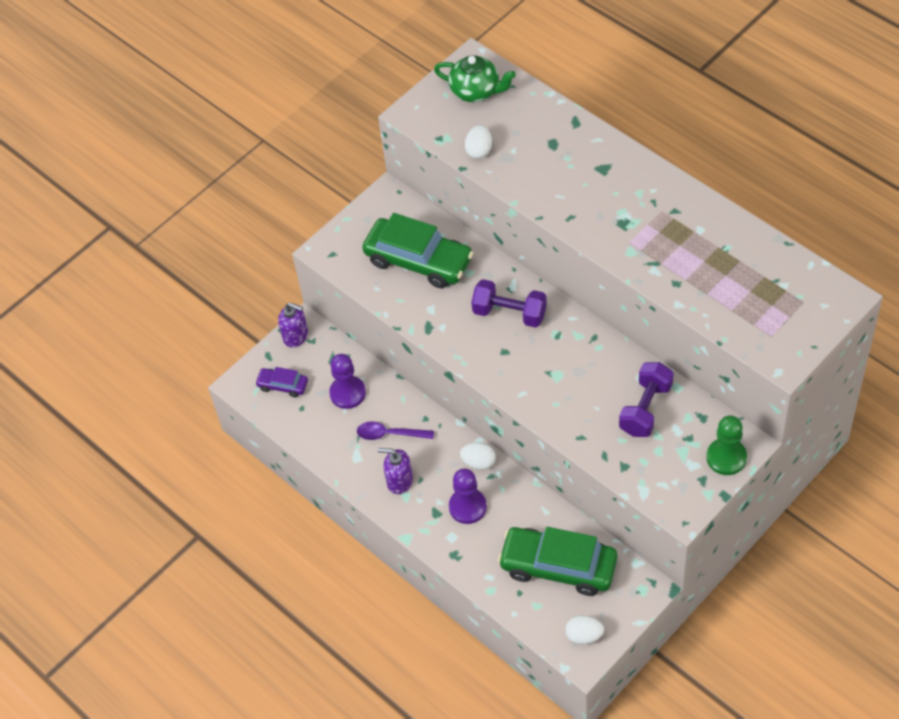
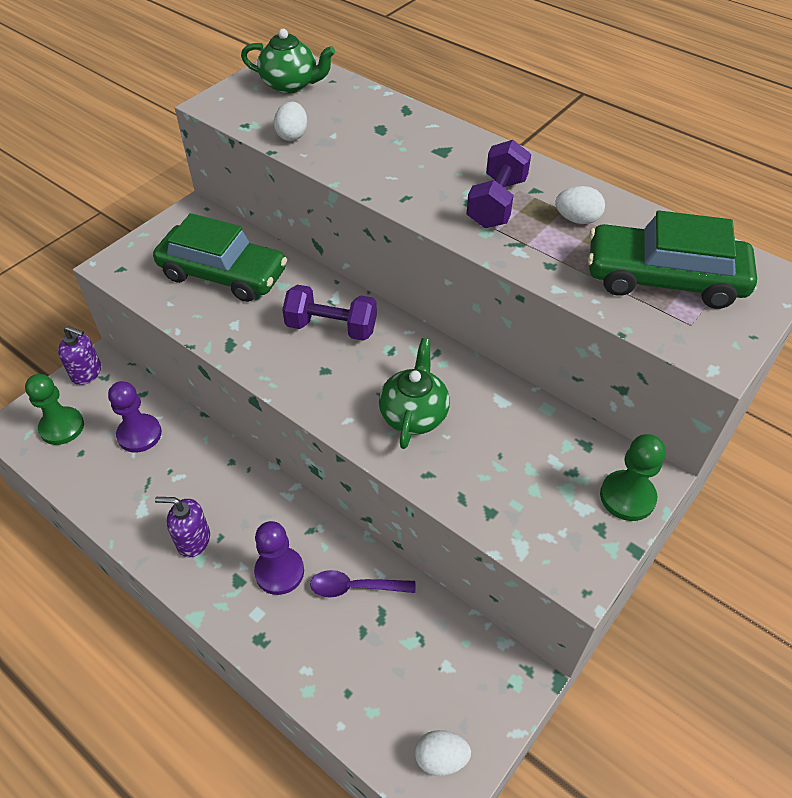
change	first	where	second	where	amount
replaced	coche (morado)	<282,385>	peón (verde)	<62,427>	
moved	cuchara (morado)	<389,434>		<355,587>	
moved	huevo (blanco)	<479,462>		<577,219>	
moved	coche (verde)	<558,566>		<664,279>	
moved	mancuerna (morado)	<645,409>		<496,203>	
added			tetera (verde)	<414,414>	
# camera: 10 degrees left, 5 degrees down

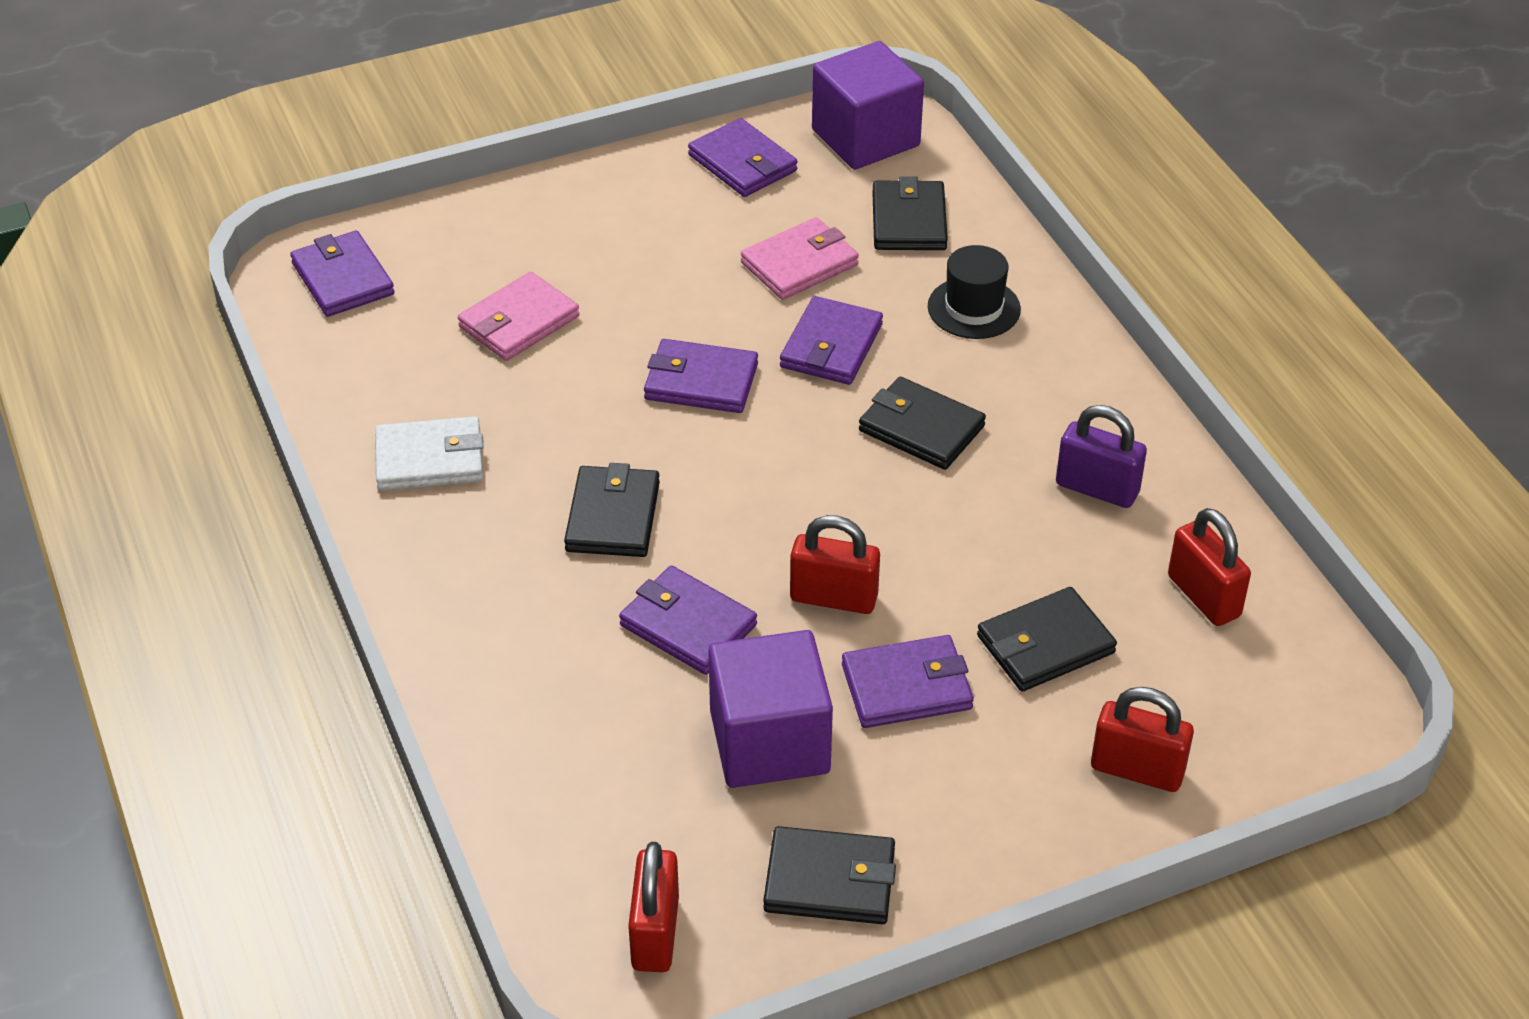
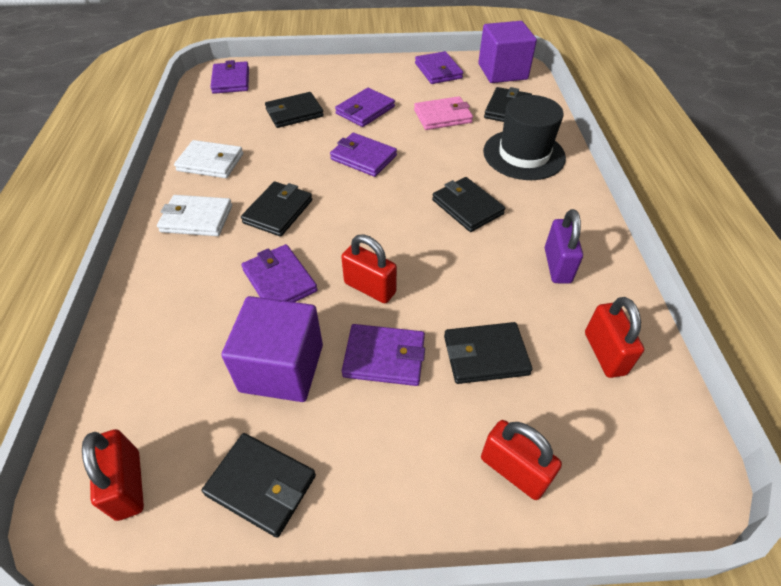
change	first	where	second	where	amount
recoloured	cartera (rosa)	<519,322>	cartera (negro)	<294,113>	
turned	candado (rojo)	<655,933>		<128,485>	45 degrees counterclockwise
moved	cartera (morado)	<831,346>		<365,110>	
resized	sombrero (negro)	<974,308>		<523,154>	x1.59
turned	candado (morado)	<1097,488>		<557,265>	45 degrees clockwise
added			cartera (blanco)	<197,219>	
# camera: 20 degrees right, 5 degrees up

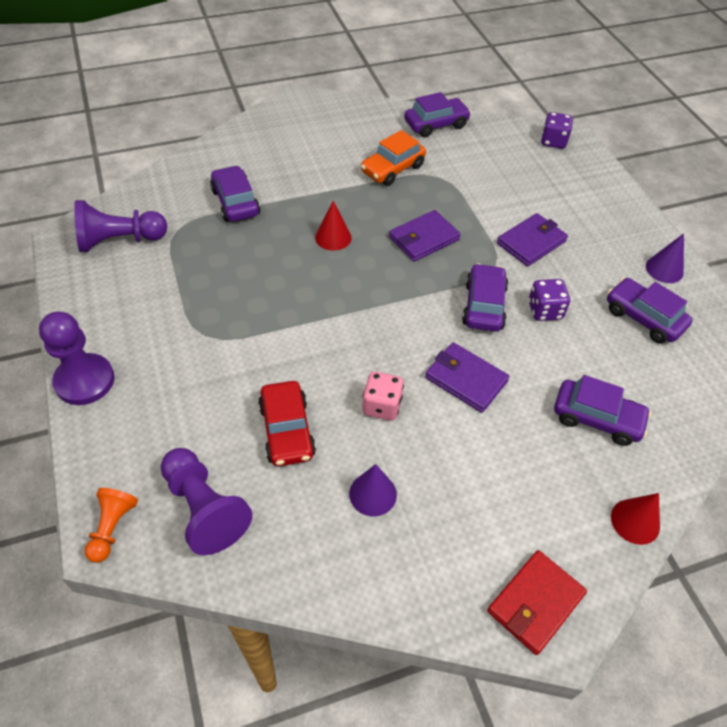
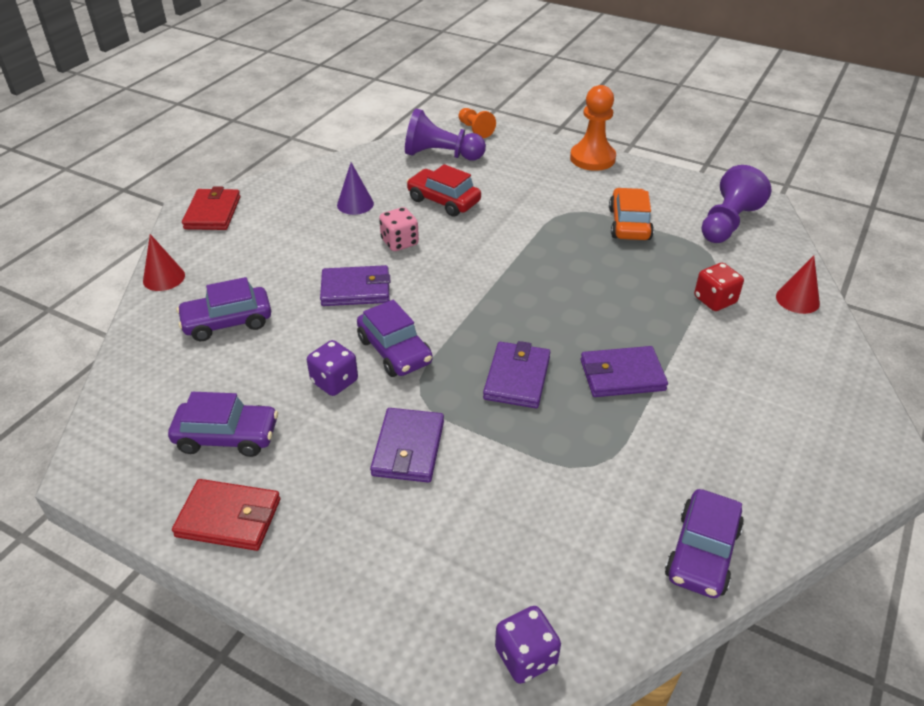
change	first	where	second	where	amount
recoloured	peón (morado)	<85,381>	peón (naranja)	<592,158>	
replaced	coche (morado)	<235,202>	dado (rojo)	<714,300>	
moved	cono (rojo)	<333,237>		<797,299>	
moved	coche (naranja)	<392,169>		<629,224>	
replaced	cono (morado)	<664,269>	cartera (rojo)	<229,518>	
added			cartera (morado)	<622,375>	
# camera: 140 degrees right, 10 degrees down

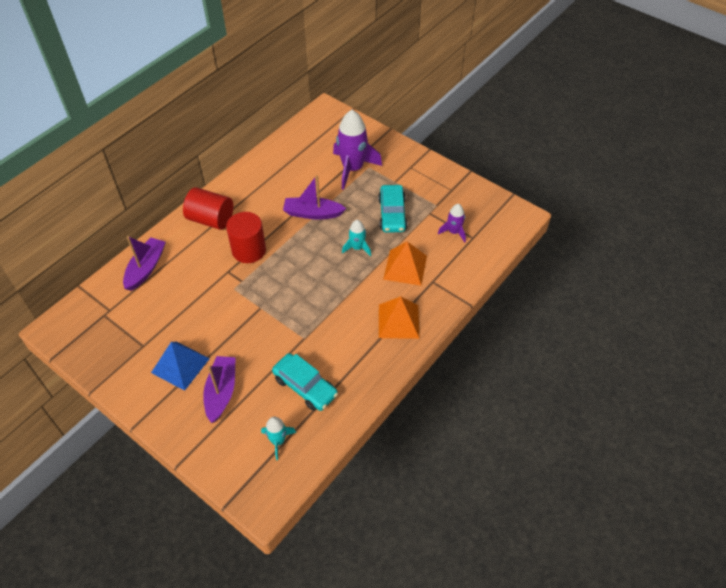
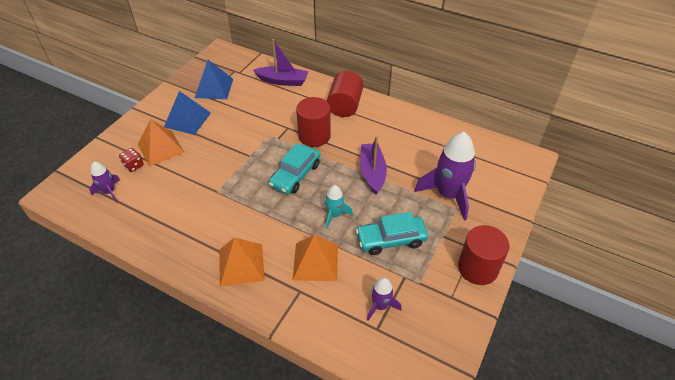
change	first	where	second	where	amount
replaced	barco (morado)	<221,392>	pirámide (naranja)	<161,148>	
recoloured	cohete (turquesa)	<278,441>	cohete (morado)	<109,192>	
moved	coche (turquesa)	<305,387>		<295,175>	
added			dado (rojo)	<133,165>	
added			pirámide (azul)	<214,88>	
added			cilindro (rojo)	<477,268>	
# camera: 80 degrees right, 5 degrees down

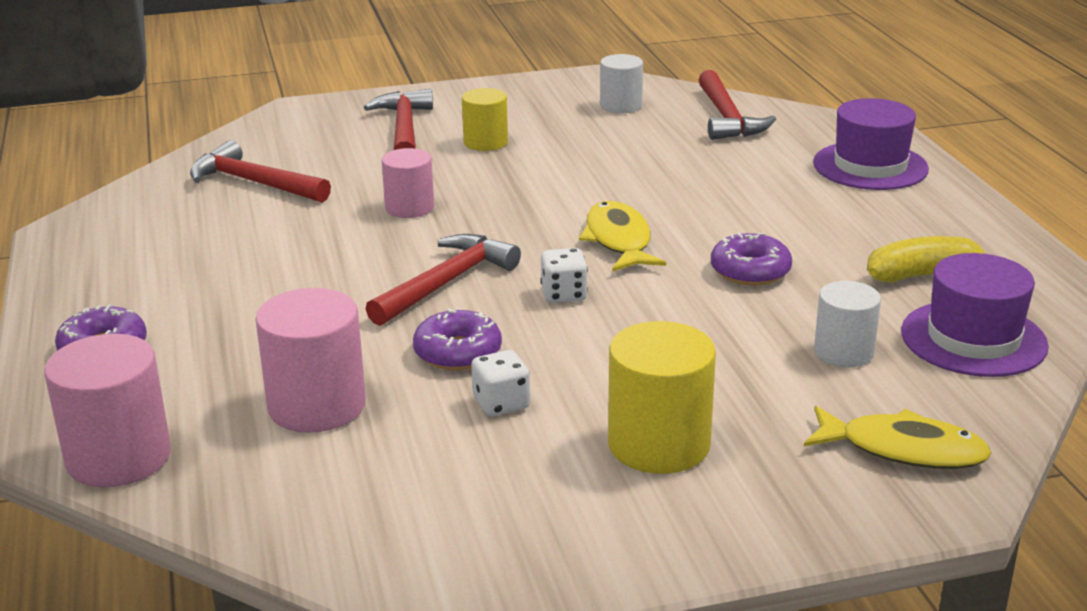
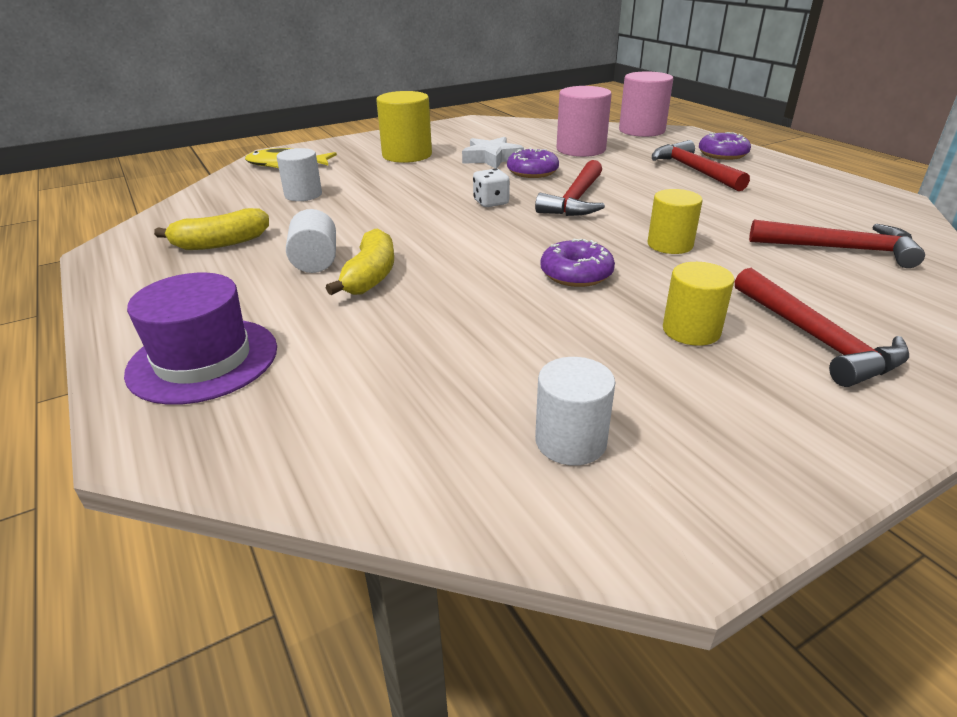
change	first	where	second	where	amount
recoloured	cilindro (rosa)	<409,208>	cilindro (amarillo)	<670,245>	
replaced	dado (blanco)	<501,403>	estrella (blanco)	<491,158>	
removed	pez (amarillo)	<618,240>			
moved	martillo (rojo)	<726,118>		<694,170>	
moved	rosquilla (morado)	<750,271>		<576,274>	
removed	sombrero (morado)	<973,339>			
added			cilindro (blanco)	<315,261>	
added			plátano (amarillo)	<371,276>	
# camera: 165 degrees right, 5 degrees up

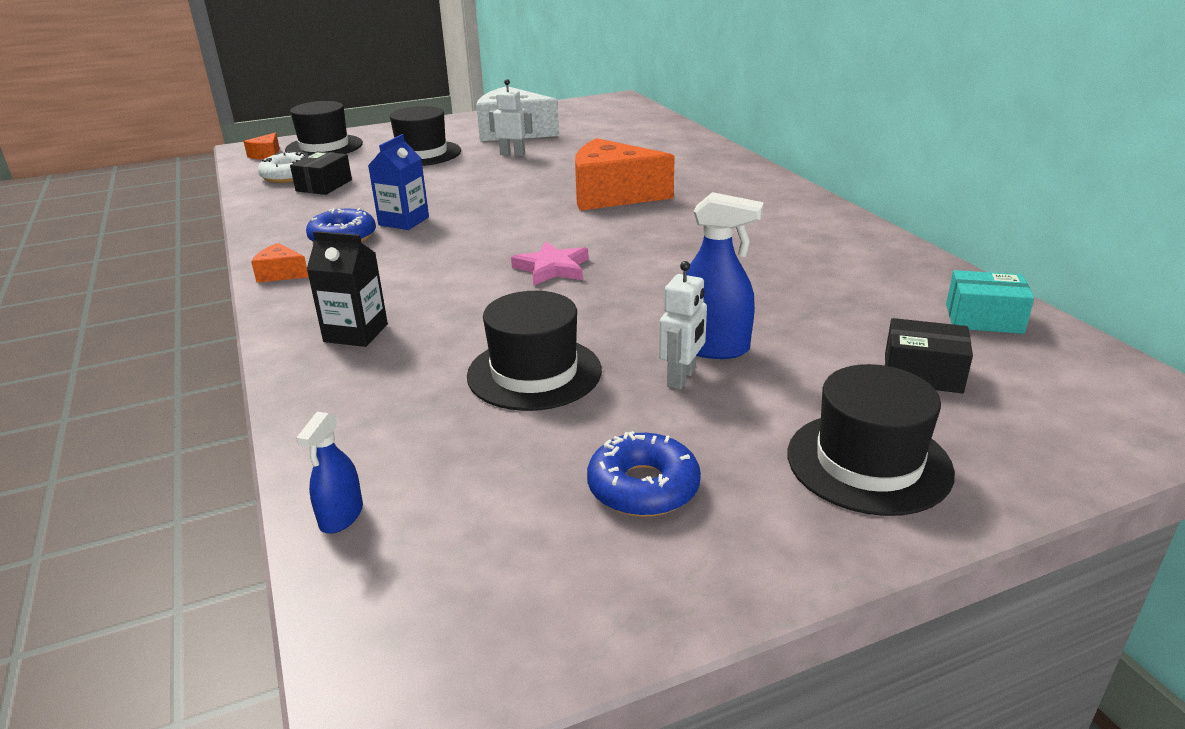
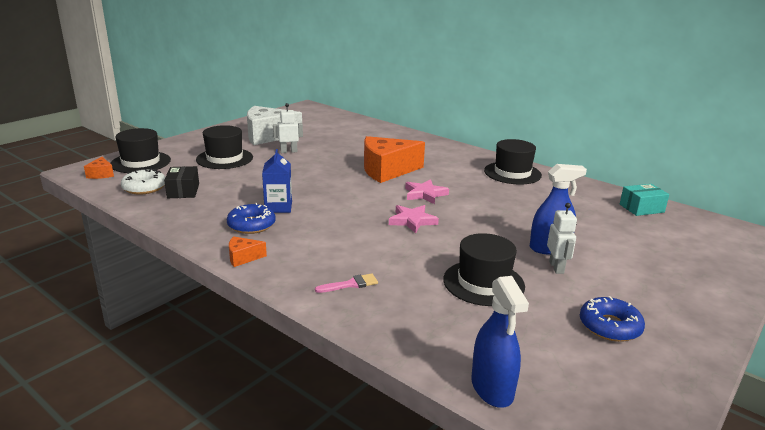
change	first	where	second	where	amount
resized	pulverizador (azul)	<341,516>		<492,388>	x1.70
replaced	cartón de leche (negro)	<356,333>	pincel (rosa)	<350,284>	
moved	sombrero (negro)	<868,462>		<512,173>	
removed	caja (negro)	<922,373>			
added			estrella (rosa)	<425,194>	
# camera: 30 degrees left, 5 degrees down

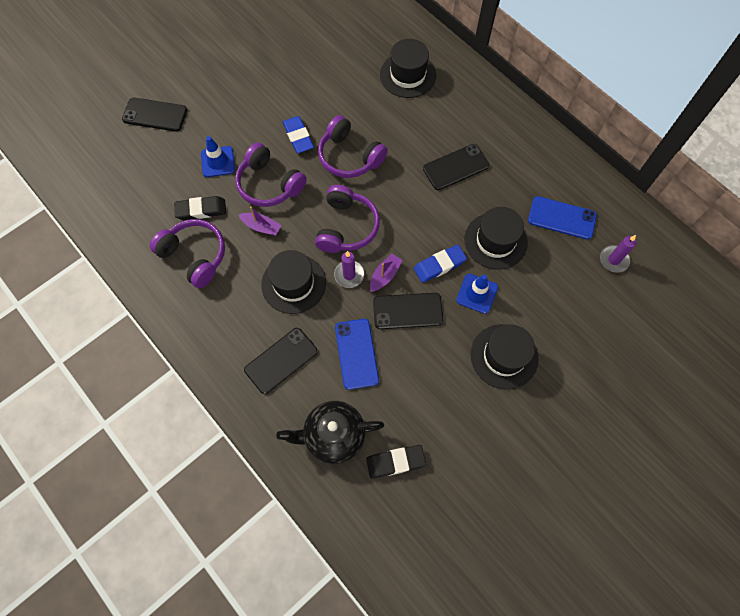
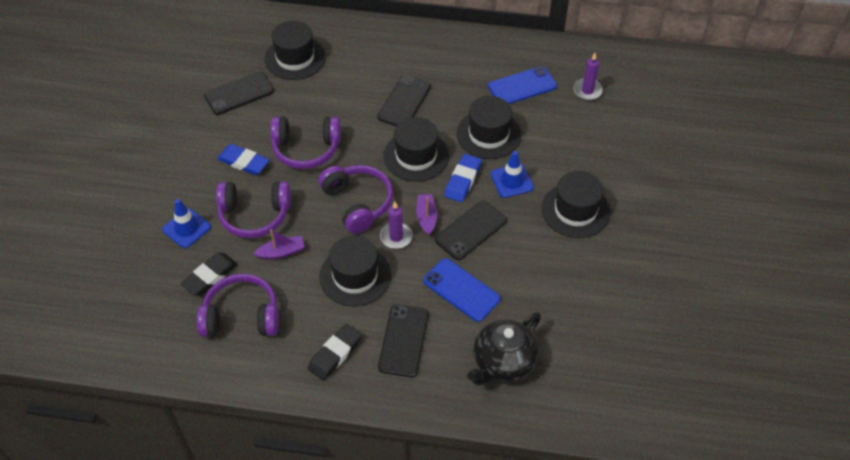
change	first	where	second	where	amount
moved	móvil (negro)	<155,115>		<239,93>	
moved	goma de borrar (negro)	<395,462>		<335,354>	
added			sombrero (negro)	<416,156>	
# camera: 40 degrees left, 15 degrees down

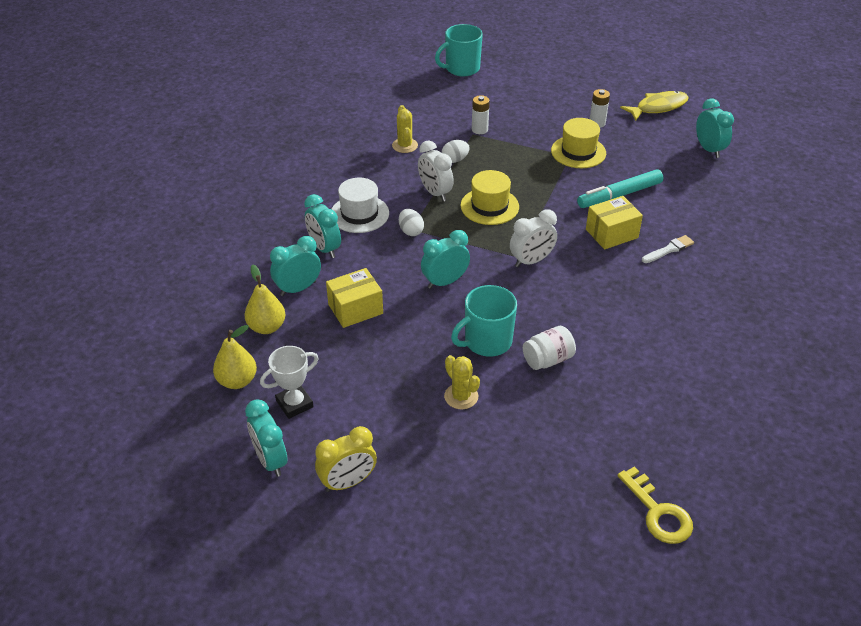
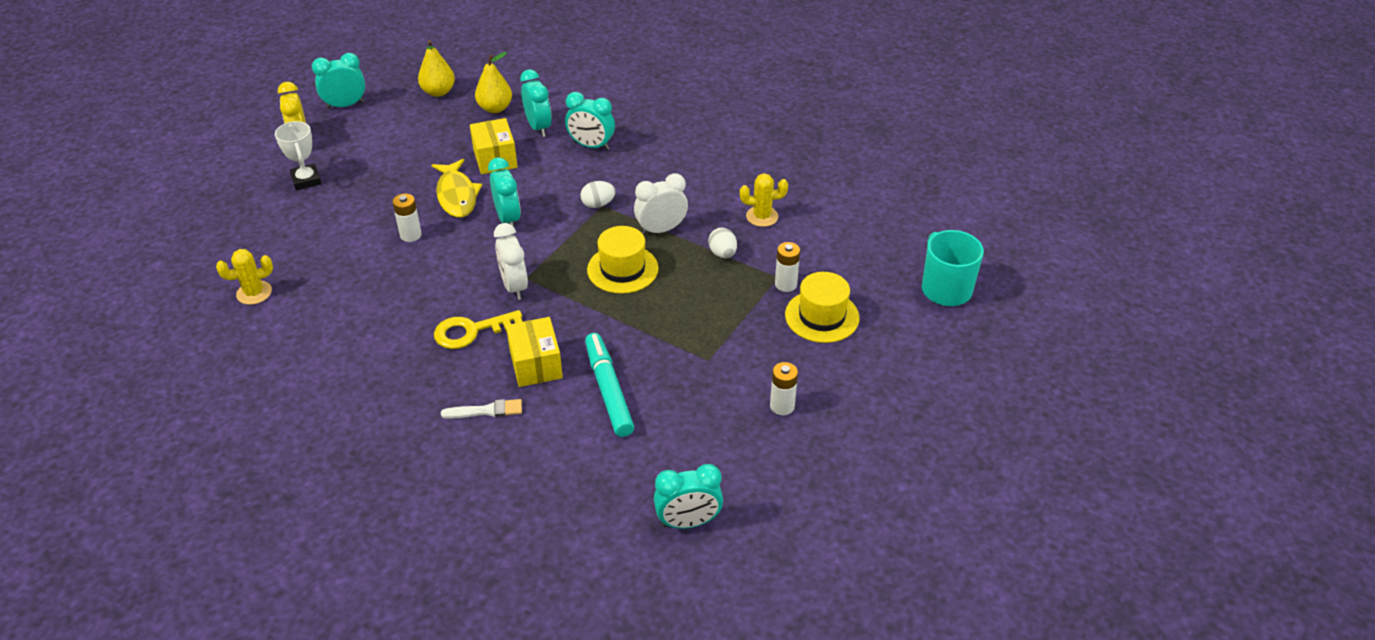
change	first	where	second	where	amount
moved	trofeo (blanco)	<294,404>		<306,180>	
turned	despertador (turquesa)	<324,248>		<591,146>	135 degrees counterclockwise
removed	sombrero (blanco)	<359,214>			
moved	cactus (amarillo)	<461,396>		<254,293>	
replaced	taza (turquesa)	<486,341>	pila (blanco)	<411,235>	
removed	tarro (blanco)	<547,359>			
moved	sombrero (amarillo)	<578,152>		<822,316>	
moved	llave (amarillo)	<658,512>		<471,331>	
moved	pez (amarillo)	<658,107>		<457,195>	
turned	pincel (blanco)	<669,250>		<486,411>	75 degrees counterclockwise
# camera: 100 degrees right, 0 degrees up

